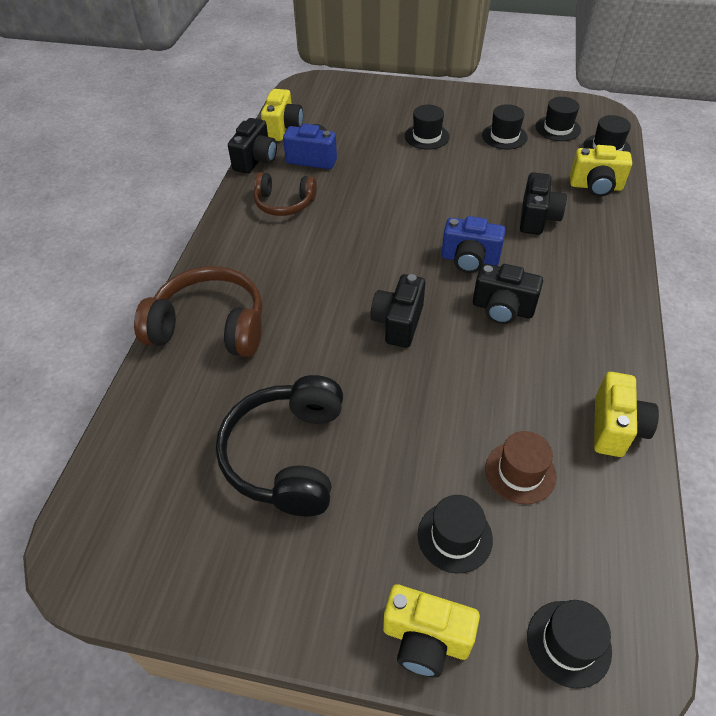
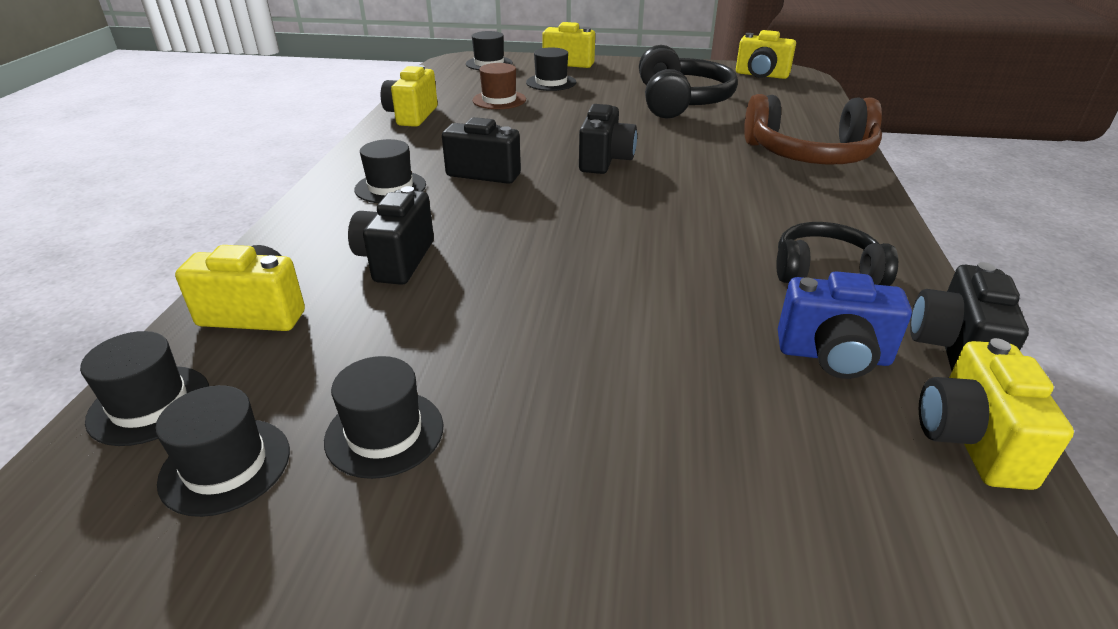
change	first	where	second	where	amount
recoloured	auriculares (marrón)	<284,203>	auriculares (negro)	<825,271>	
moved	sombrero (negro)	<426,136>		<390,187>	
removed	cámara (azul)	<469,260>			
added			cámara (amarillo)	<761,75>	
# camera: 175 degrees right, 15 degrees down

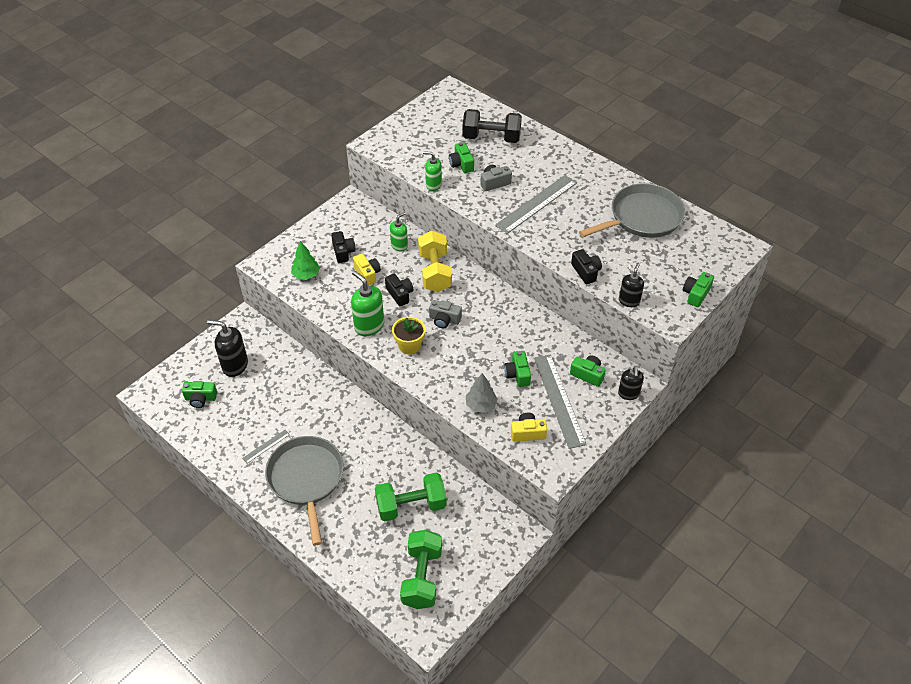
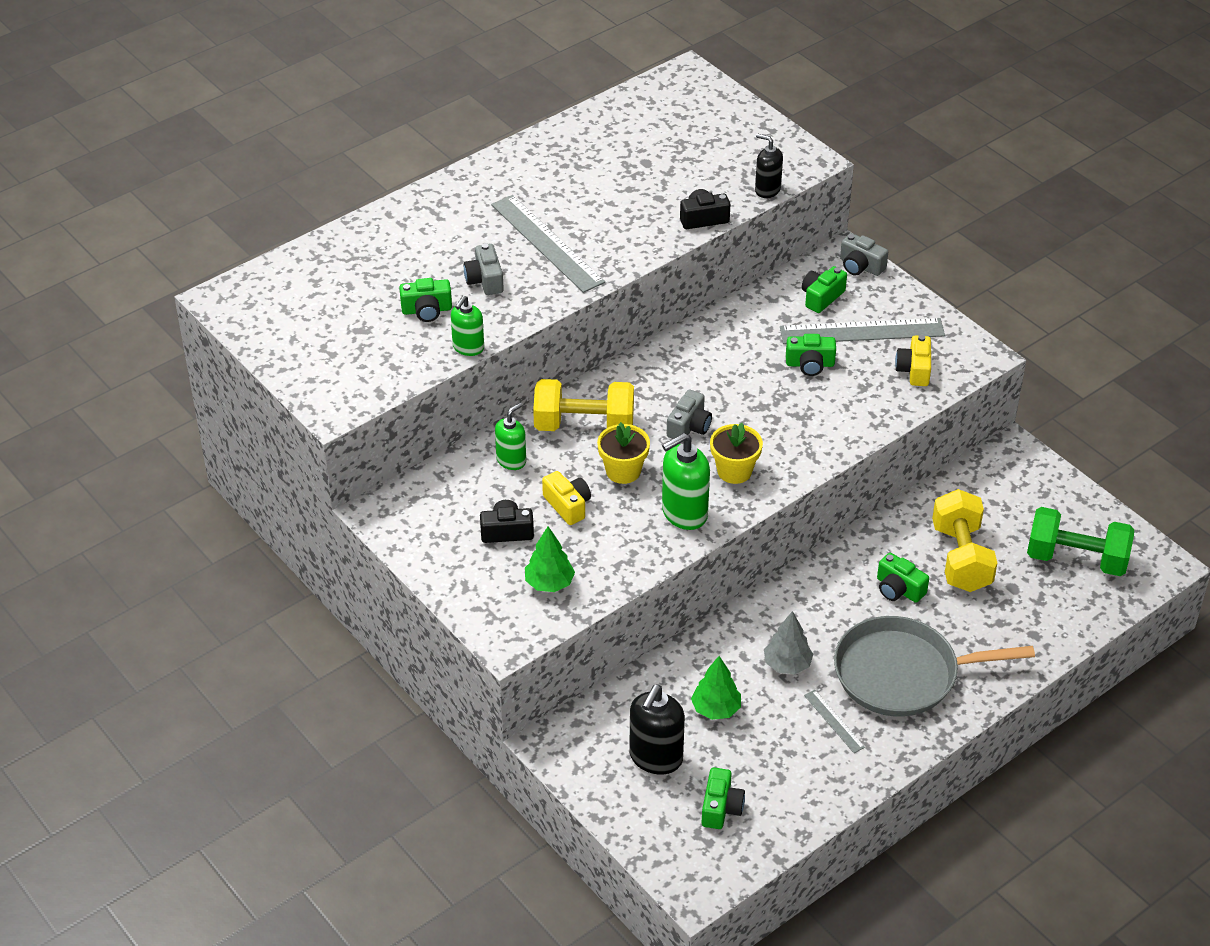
change	first	where	second	where	amount
turned	cámara (amarillo)	<367,274>		<568,505>	75 degrees clockwise
recoloured	mancuerna (verde)	<411,505>	mancuerna (amarillo)	<961,558>	
replaced	cámara (negro)	<400,294>	maceta (amarillo)	<623,471>	
turned	dispensador de jabón (verde)	<399,246>		<511,460>	75 degrees clockwise
removed	mancuerna (negro)	<491,138>			
moved	árbol (gris)	<481,405>		<787,664>	
removed	sartén (gris)	<642,217>			
replaced	dispensador de jabón (negro)	<628,394>	cámara (gris)	<860,266>	
moved	cámara (verde)	<696,294>		<898,589>	
added			árbol (verde)	<716,709>	
# camera: 80 degrees left, 5 degrees down

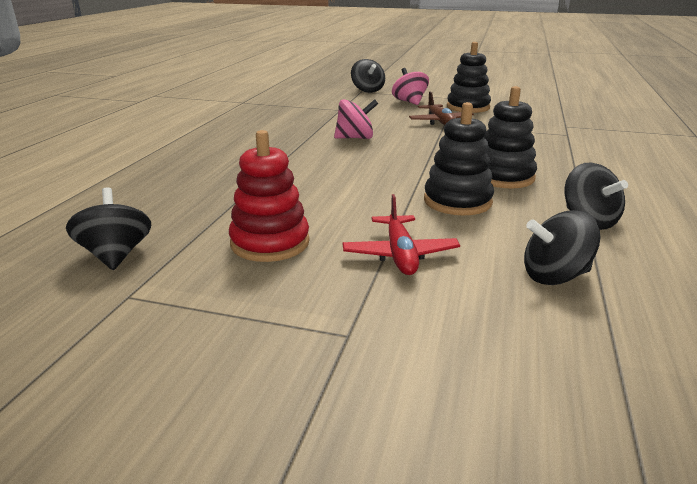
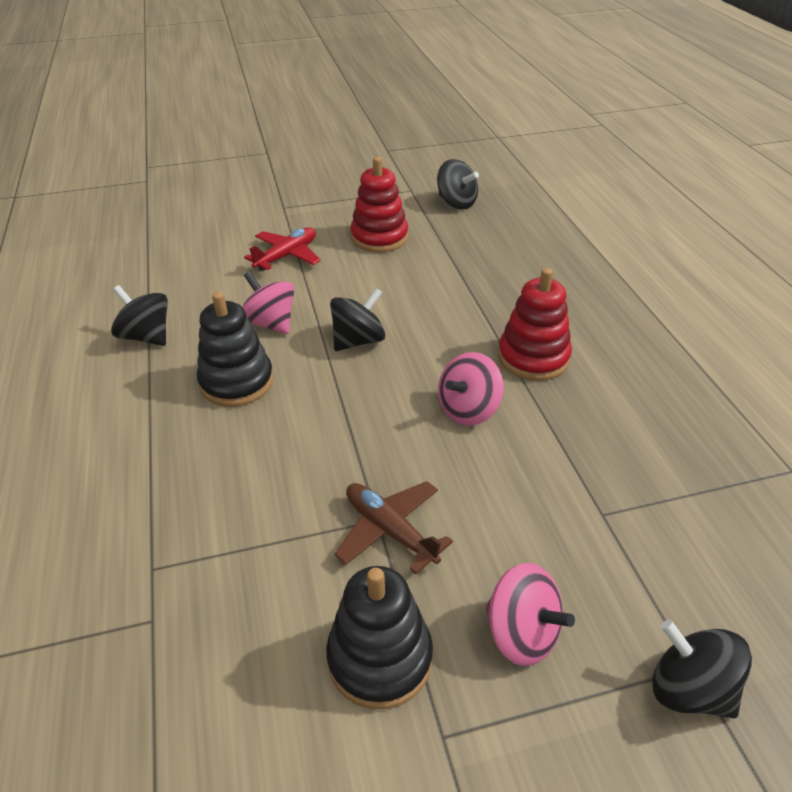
change	first	where	second	where	amount
turned	avión (rojo)	<400,254>		<287,256>	75 degrees clockwise
replaced	juguete apilable (negro)	<457,201>	peonza (rosa)	<270,323>	
moved	peonza (negro)	<554,276>		<358,340>	
added			juguete apilable (rojo)	<533,357>	
# camera: 150 degrees right, 15 degrees up

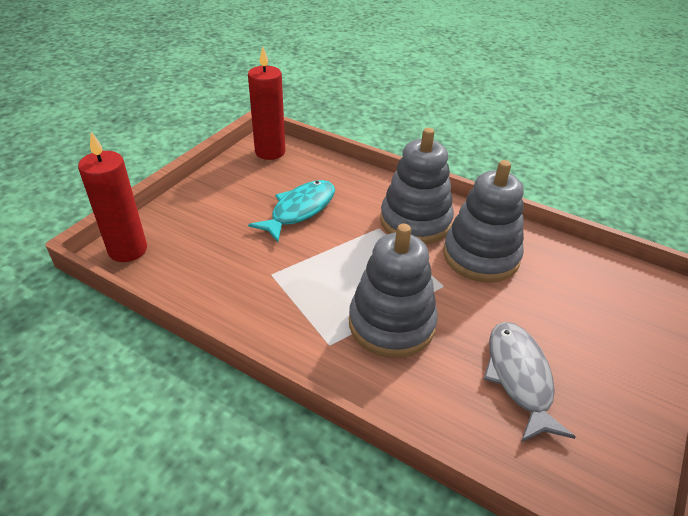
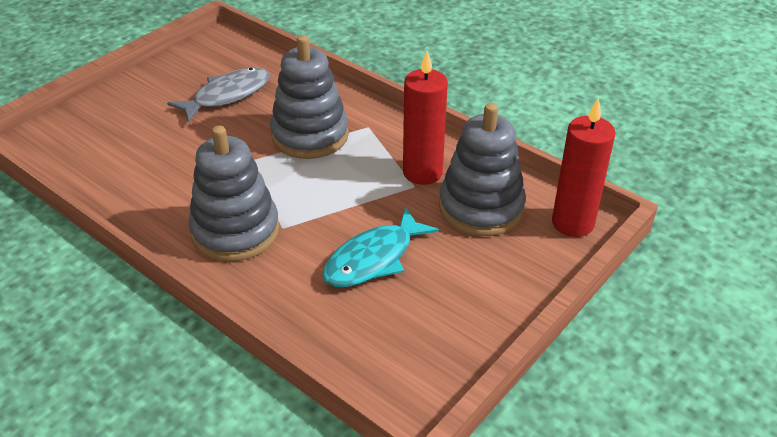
change	first	where	second	where	amount
moved	vela (rojo)	<270,152>		<422,172>	
moved	juguete apilable (gris)	<481,256>		<481,207>	
turned	pez (gris)	<519,377>		<227,95>	135 degrees counterclockwise
# camera: 170 degrees left, 0 degrees up

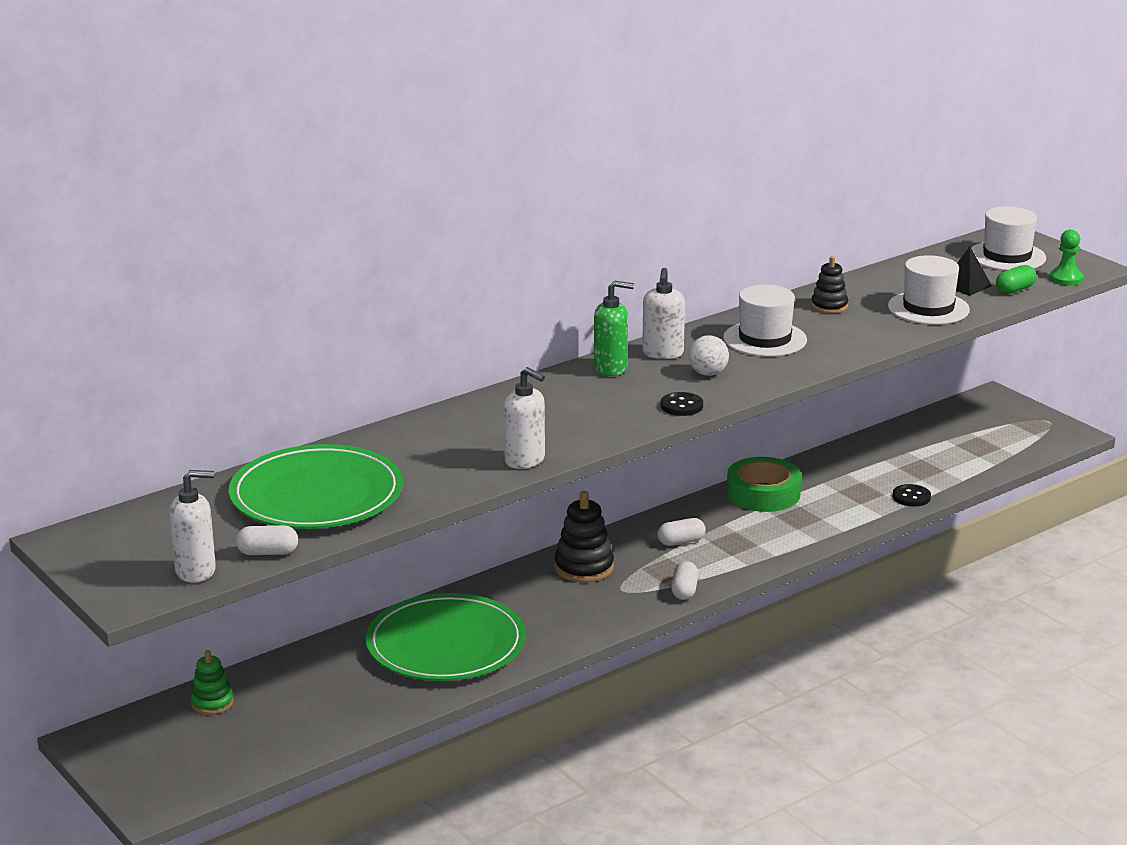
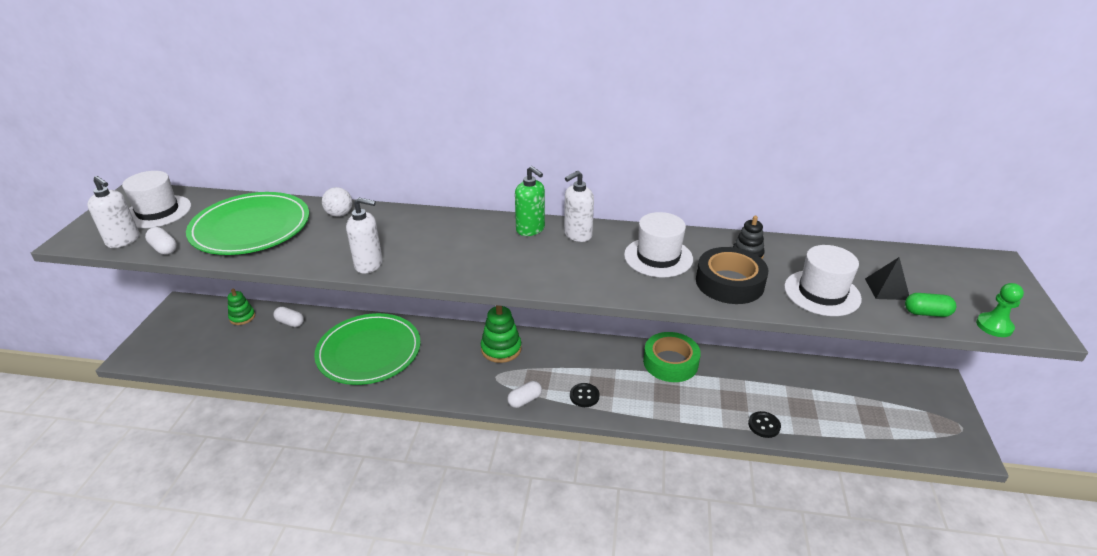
change	first	where	second	where	amount
turned	dispensador de jabón (blanco)	<525,460>		<369,264>	75 degrees counterclockwise
recoloured	juguete apilable (negro)	<584,567>	juguete apilable (verde)	<501,349>	
moved	cápsula (blanco)	<681,542>		<290,322>	
moved	botón (negro)	<681,406>		<584,396>	
moved	pelota (blanco)	<708,373>		<339,214>	
moved	sombrero (blanco)	<1007,256>		<158,212>	
added			cinta adhesiva (negro)	<729,283>	
# camera: 45 degrees right, 10 degrees up

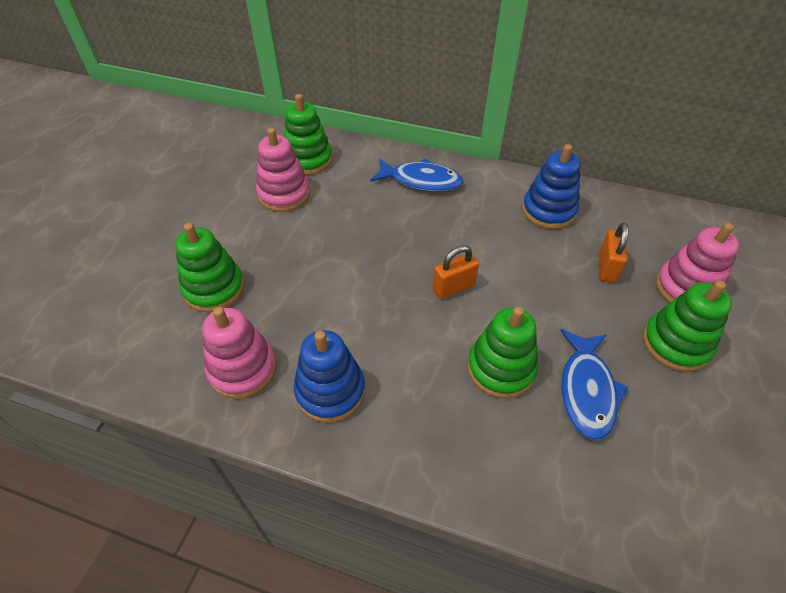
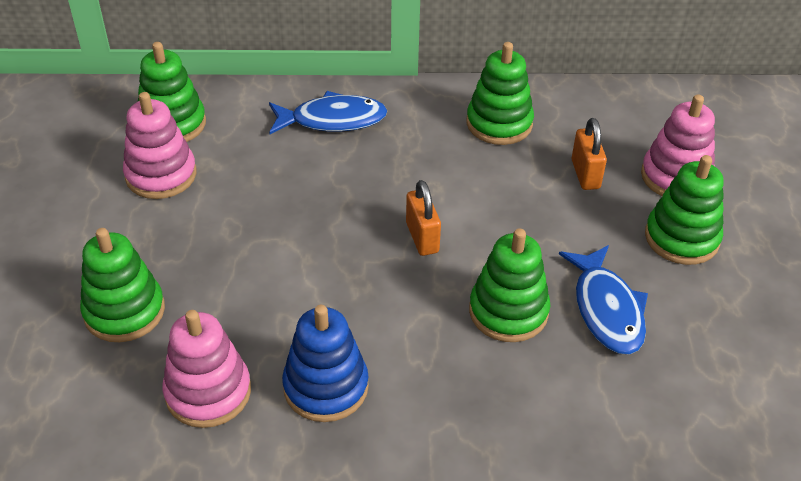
change	first	where	second	where	amount
turned	candado (naranja)	<453,288>		<422,237>	60 degrees counterclockwise
recoloured	juguete apilable (azul)	<548,211>	juguete apilable (verde)	<499,123>	
# camera: 20 degrees left, 5 degrees down

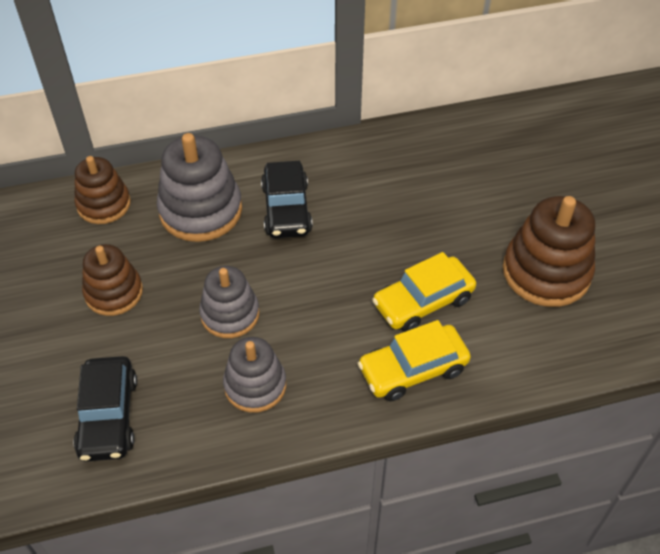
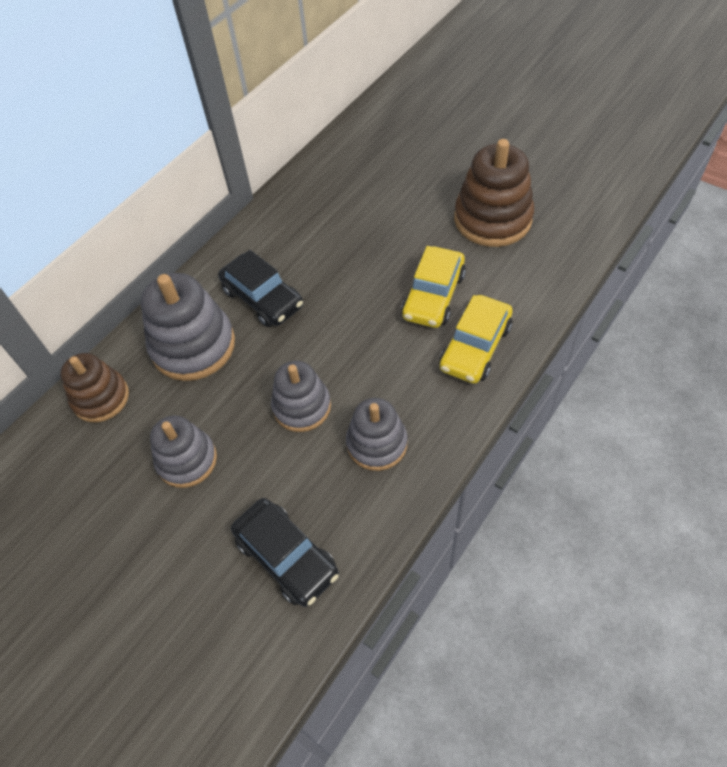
change	first	where	second	where	amount
recoloured	juguete apilable (marrón)	<114,292>	juguete apilable (gris)	<187,460>	
# camera: 35 degrees left, 5 degrees up

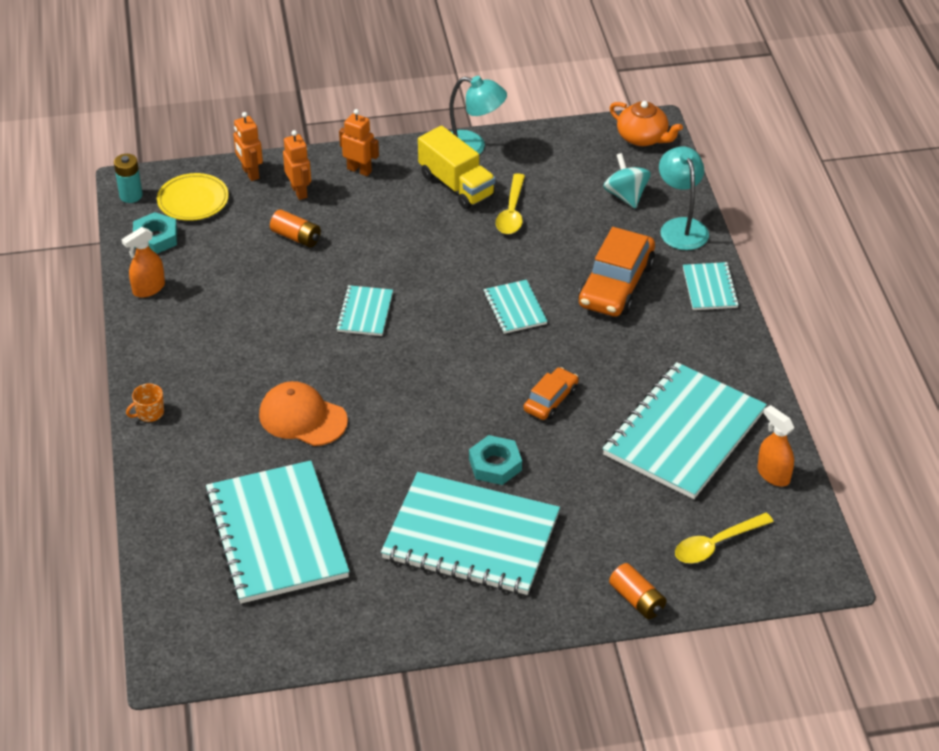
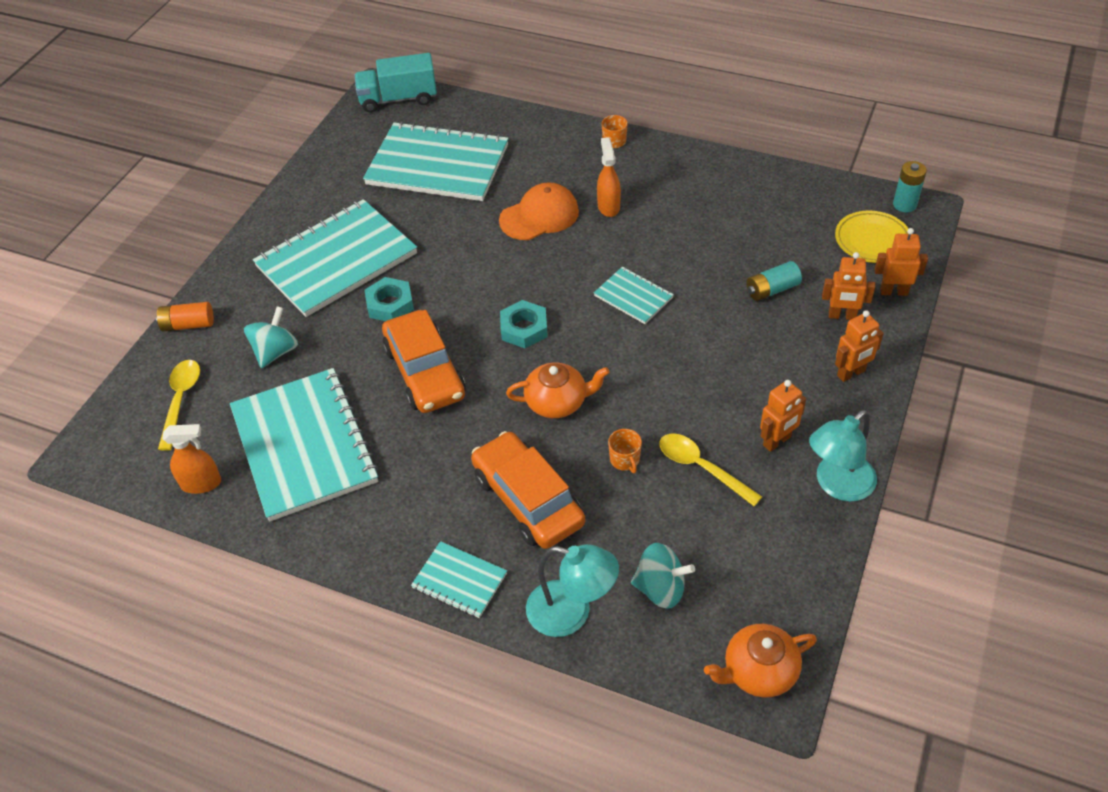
change	first	where	second	where	amount
moved	pulverizador (naranja)	<148,289>		<608,206>	
moved	tuerca (turquesa)	<155,238>		<524,328>	
recoloured	pila (naranja)	<296,237>	pila (turquesa)	<772,290>	
replaced	camión (amarillo)	<456,185>	robot (naranja)	<777,441>	
replaced	cuaderno (turquesa)	<515,308>	tetera (naranja)	<557,402>	
resized	coche (naranja)	<551,400>		<425,372>	x1.80
added			peonza (turquesa)	<275,352>	
added			camión (turquesa)	<398,99>	
added			taza (naranja)	<625,460>	
# camera: 125 degrees right, 5 degrees up

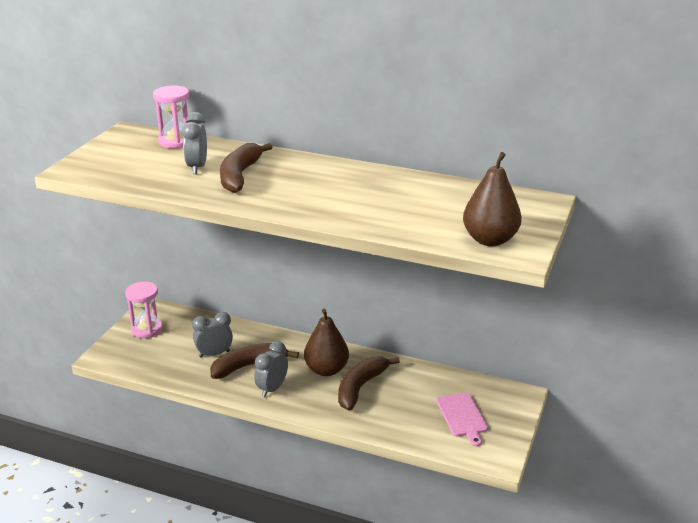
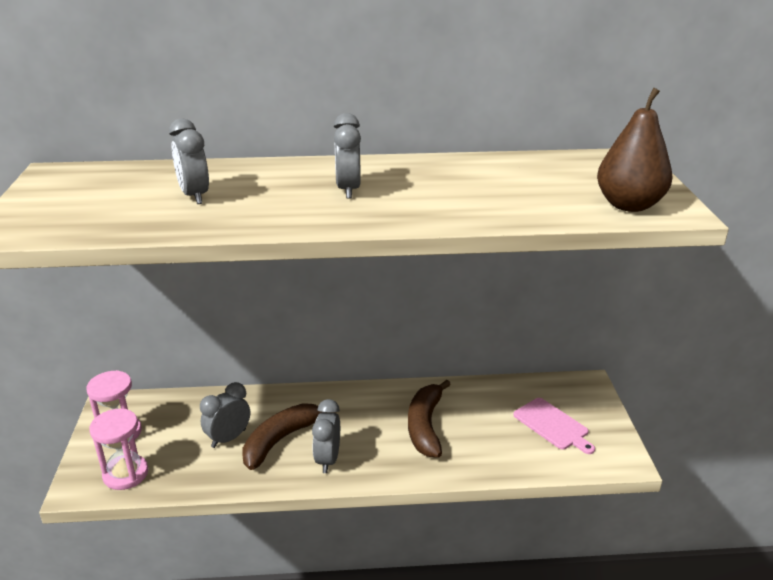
change	first	where	second	where	amount
moved	reloj de arena (rosa)	<176,141>		<125,474>	
removed	plátano (marrón)	<240,175>			
removed	pera (marrón)	<326,370>			
added			despertador (gris)	<348,190>	
# camera: 25 degrees left, 0 degrees up

